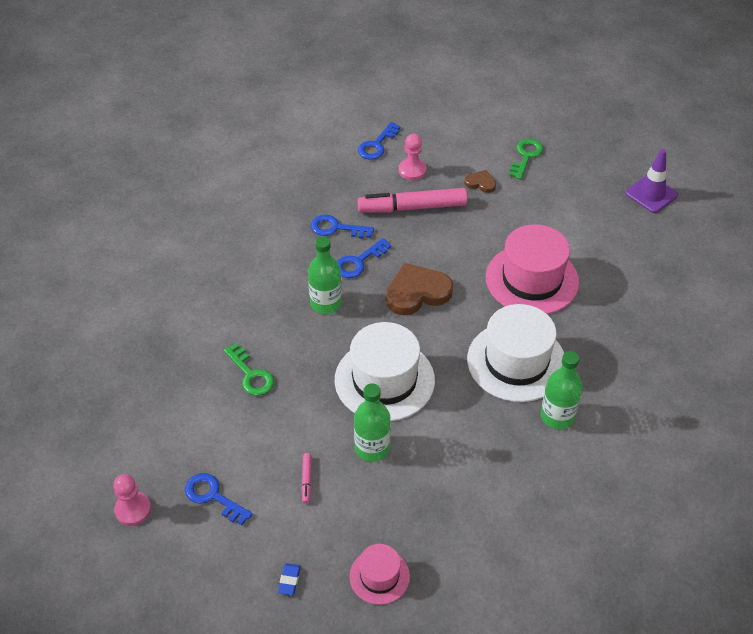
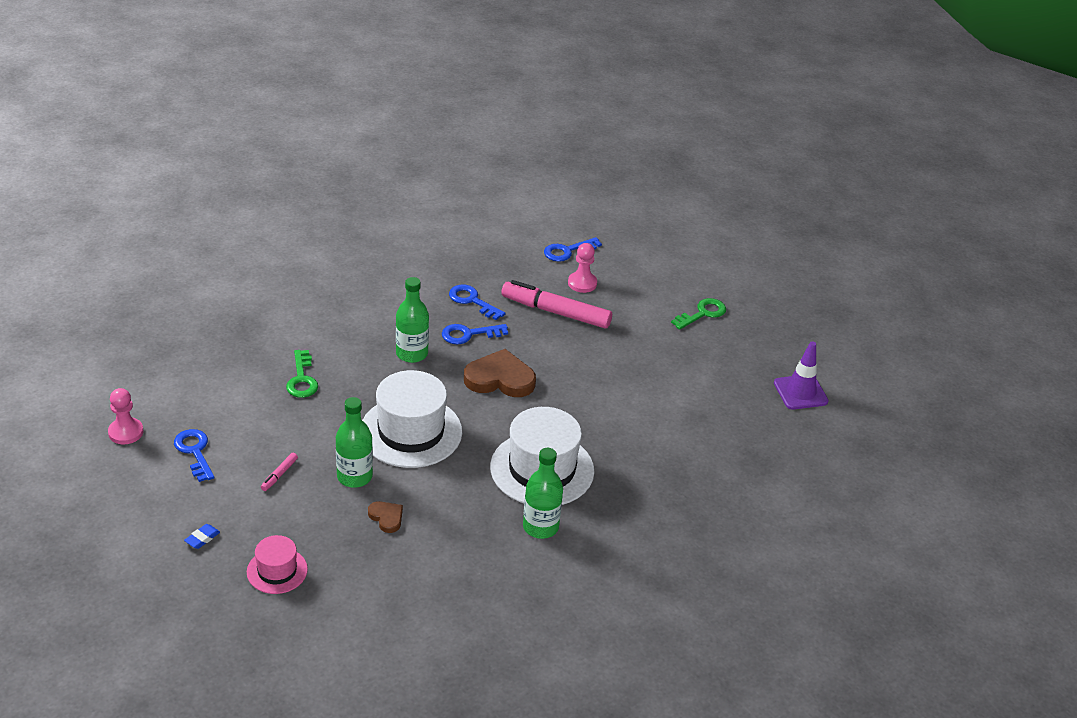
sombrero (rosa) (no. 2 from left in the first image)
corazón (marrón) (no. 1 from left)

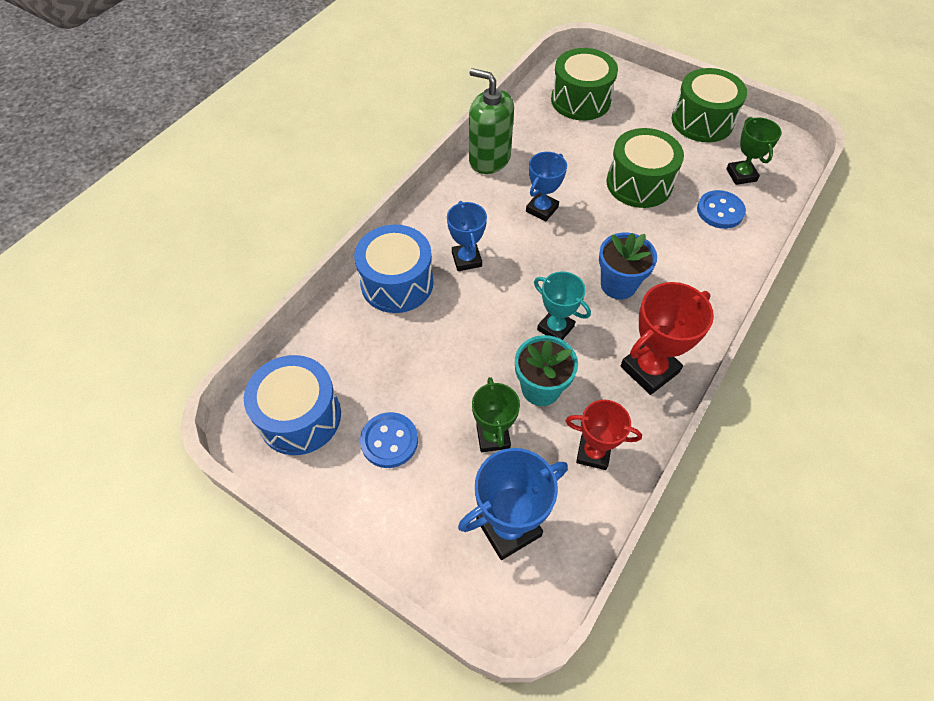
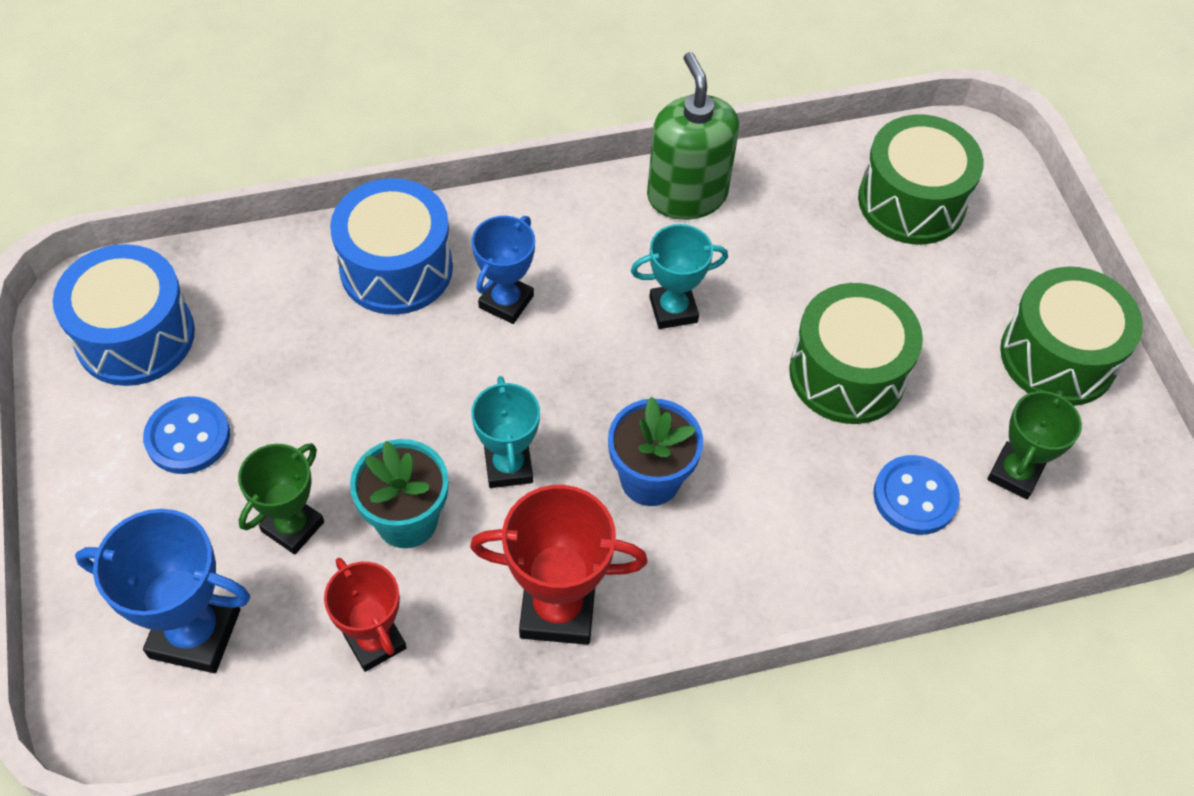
trofeo (turquesa) (no. 2 from left)

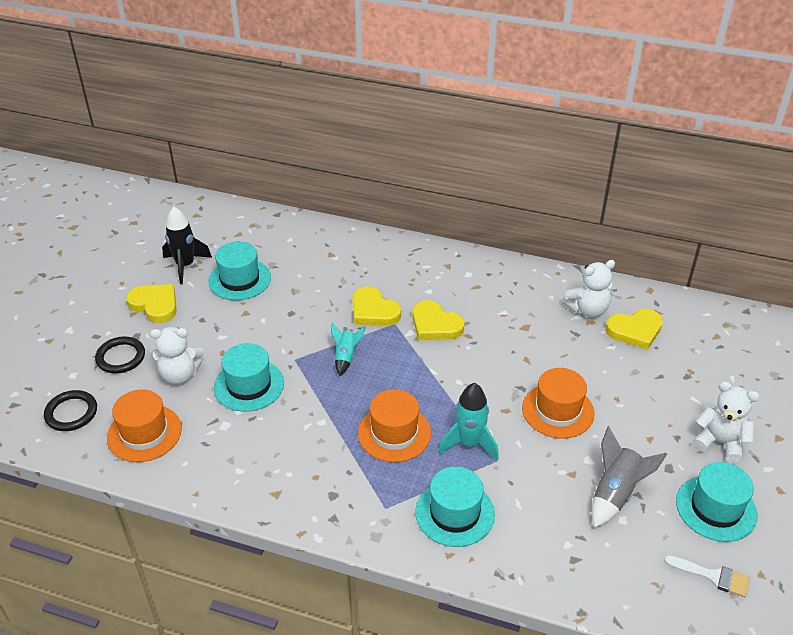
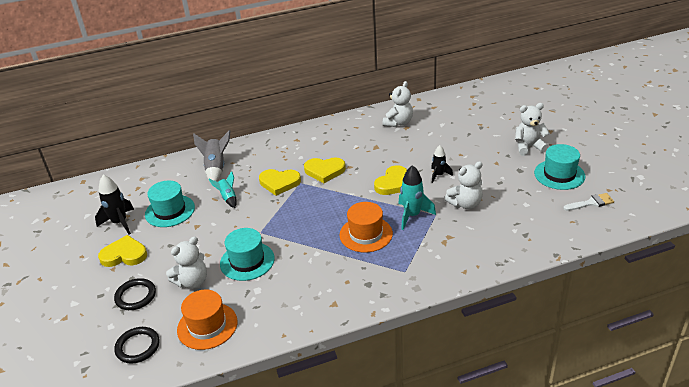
sombrero (turquesa) (no. 3 from left in the first image)
osito (blanco) (no. 3 from left)
cohete (turquesa) (no. 1 from left)
cohete (gris)
corazón (amarillo) (no. 4 from left)
cohete (negro) (no. 2 from left)

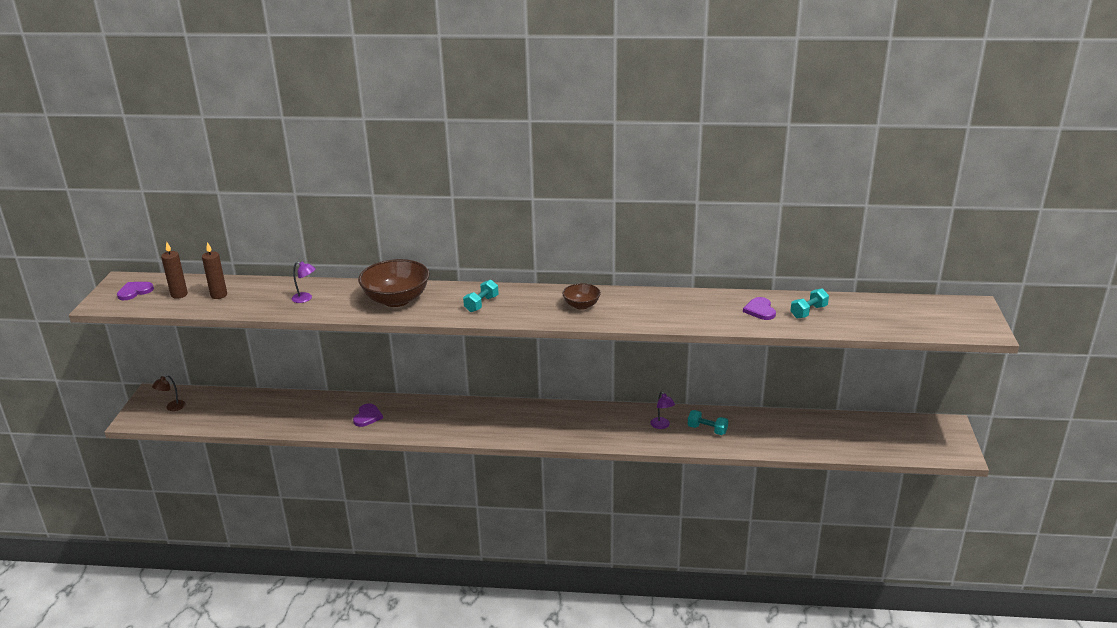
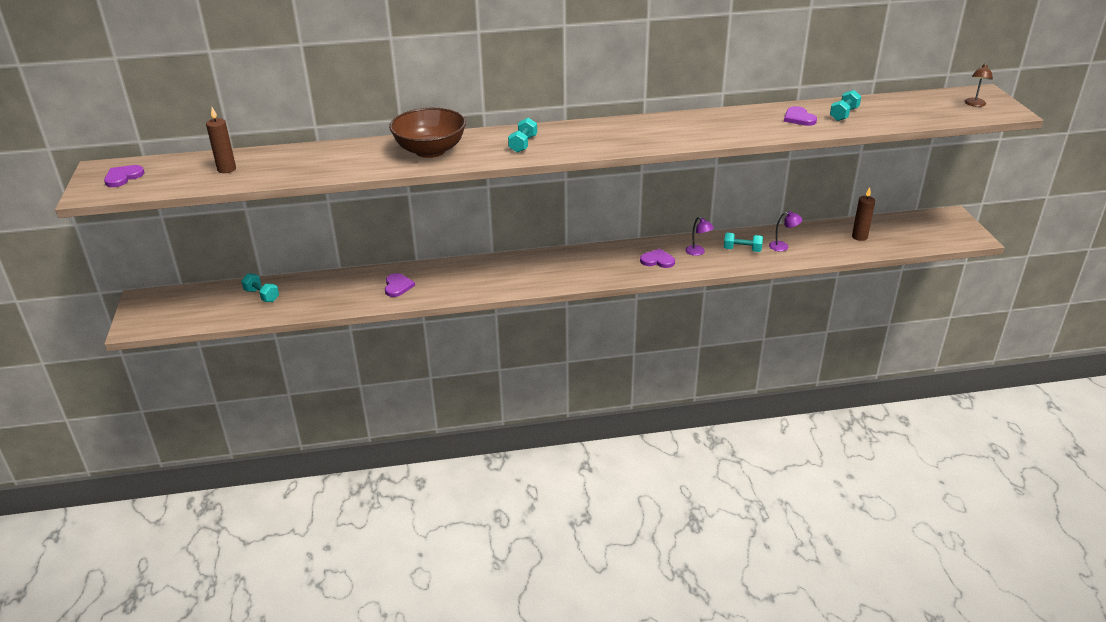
cuenco (marrón) (no. 2 from left in the first image)
mancuerna (turquesa) (no. 1 from left)
corazón (morado) (no. 3 from left)
lámpara (marrón)
vela (marrón) (no. 2 from left)
lámpara (morado) (no. 2 from left)

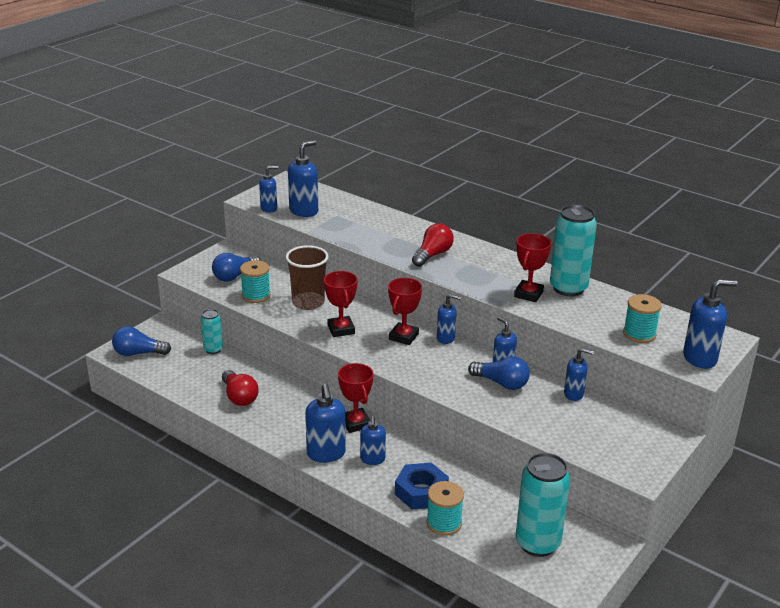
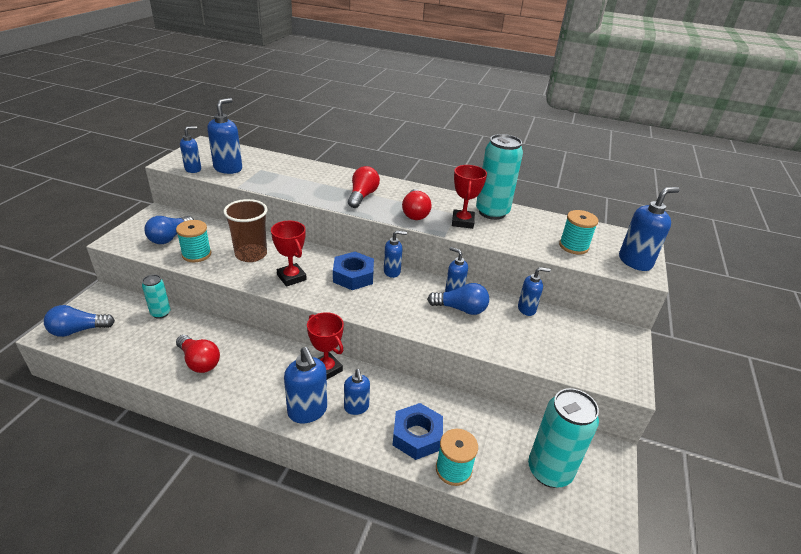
bombilla (rojo) (no. 3 from left)
tuerca (azul) (no. 1 from left)

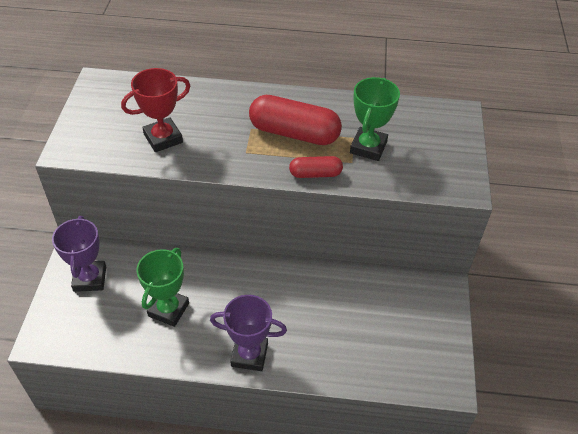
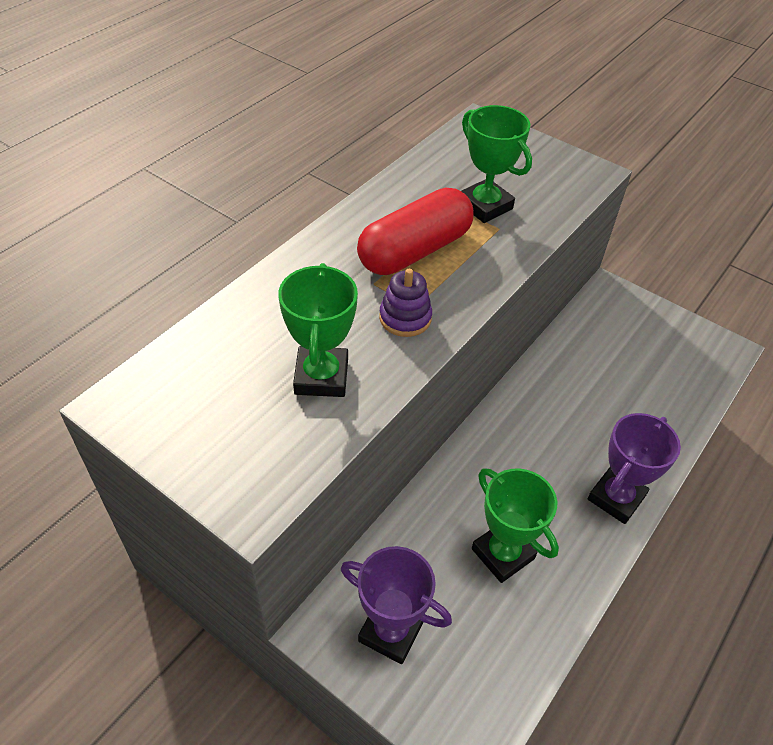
cápsula (rojo) (no. 2 from left in the first image)
juguete apilable (morado)
trofeo (verde) (no. 1 from left)

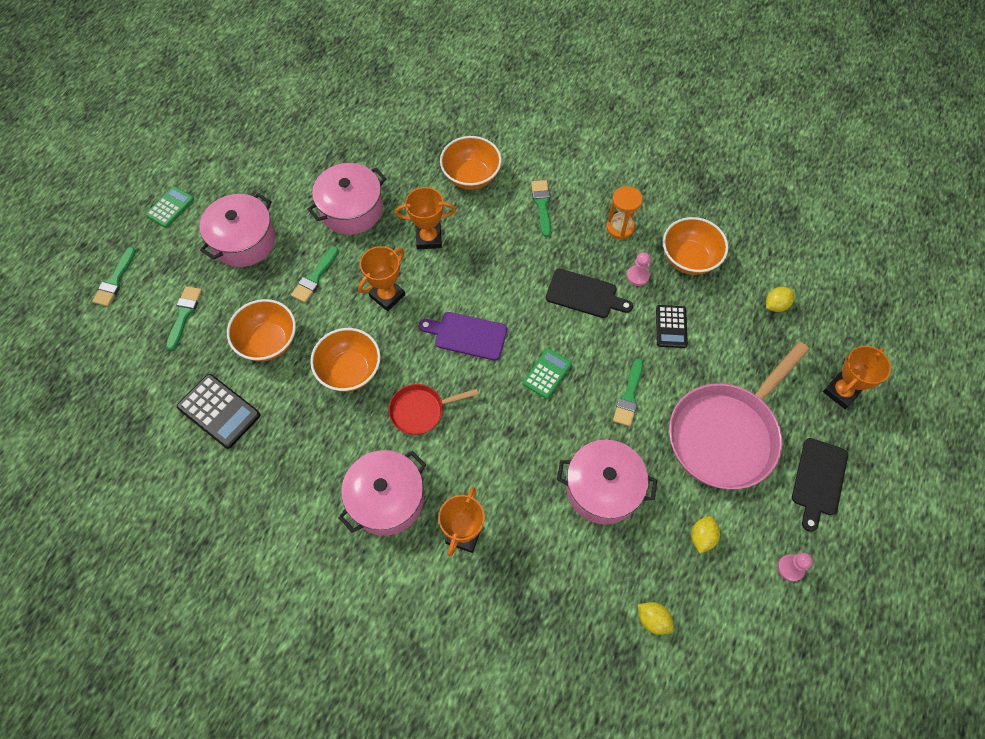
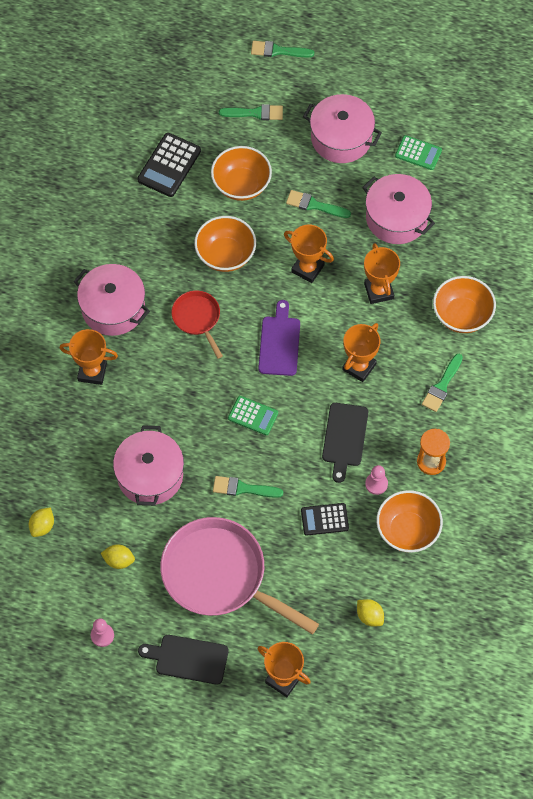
trofeo (naranja) (no. 4 from left)
calculadora (verde) (no. 2 from left)
pincel (verde) (no. 5 from left)

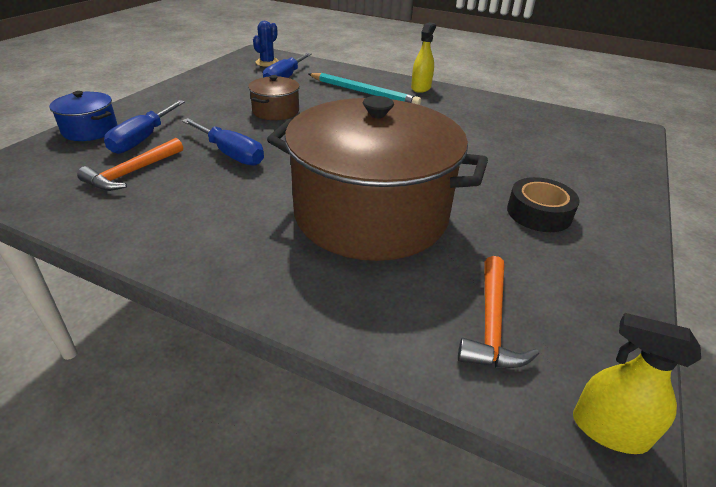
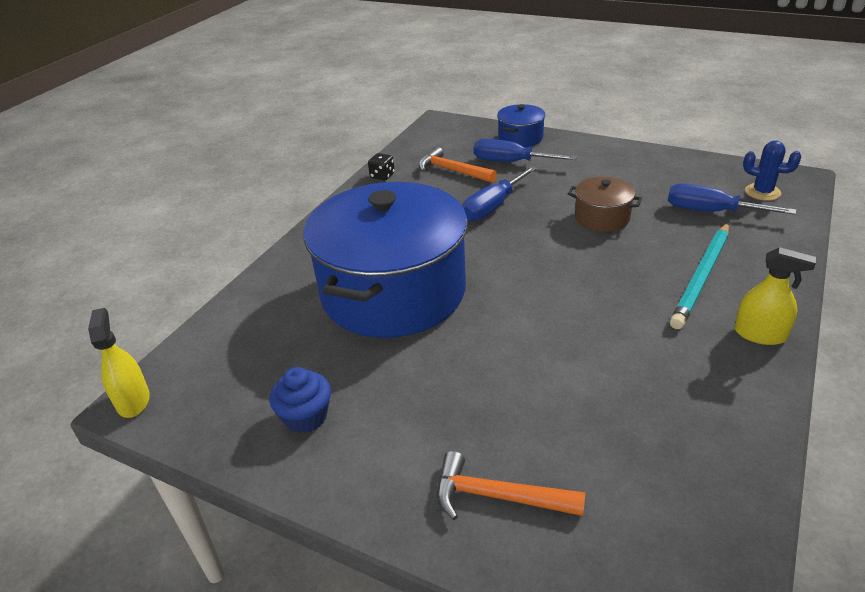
cinta adhesiva (negro)
magdalena (azul)
dado (negro)
martillo (naranja) (no. 2 from left)
olla (azul) (no. 1 from left)
pulverizador (amarillo) (no. 1 from left)

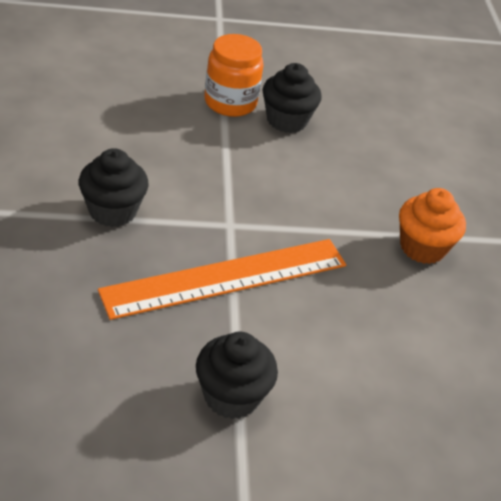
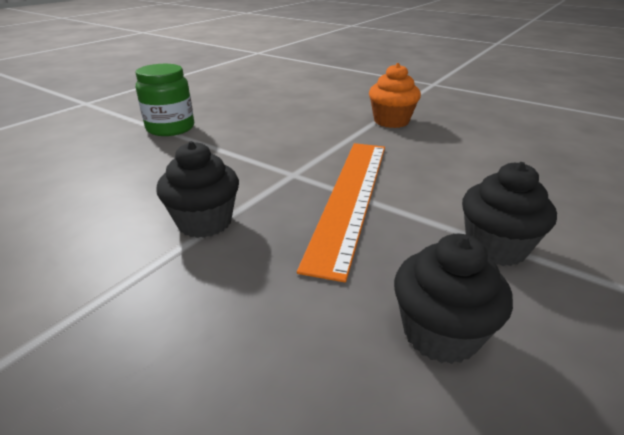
magdalena (negro) (no. 2 from left)
tarro (verde)

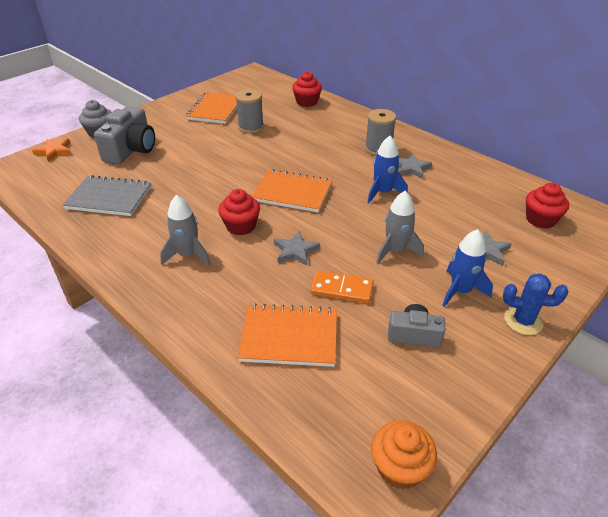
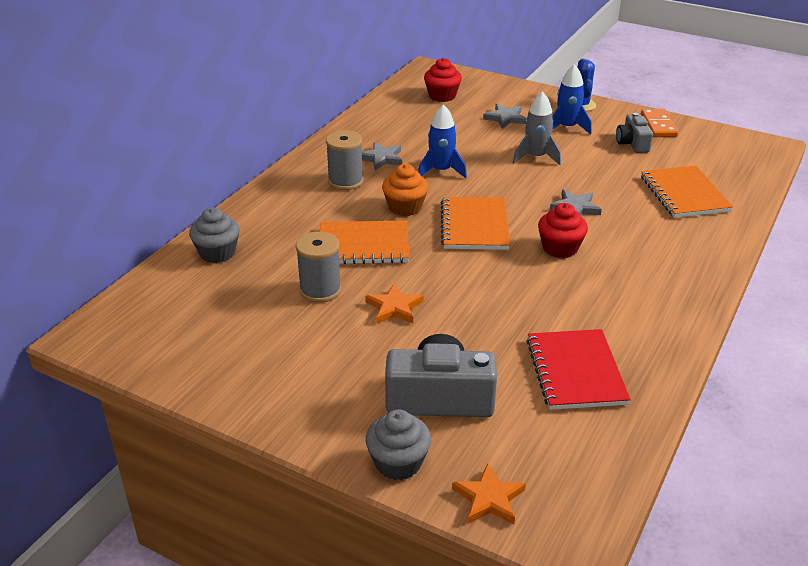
cohete (gris) (no. 1 from left in the first image)
estrella (naranja) (no. 1 from left)
cuaderno (naranja) (no. 1 from left)
ficha de dominó (naranja)
magdalena (naranja)
cuaderno (rojo)
magdalena (gris) (no. 1 from left)

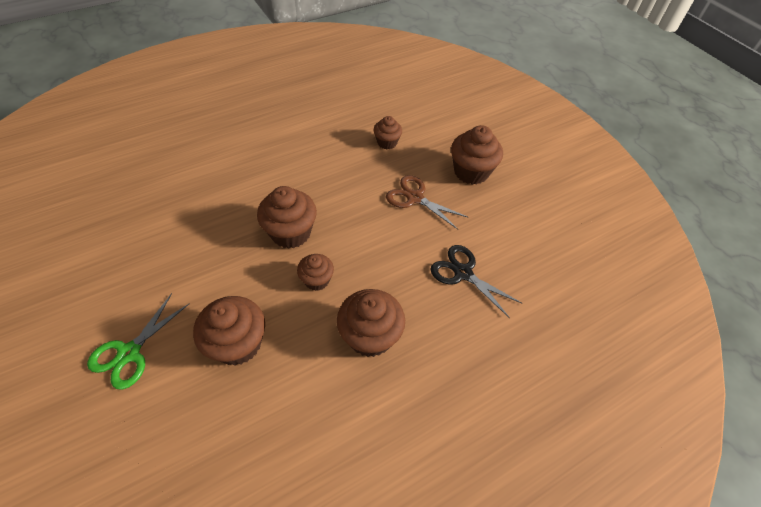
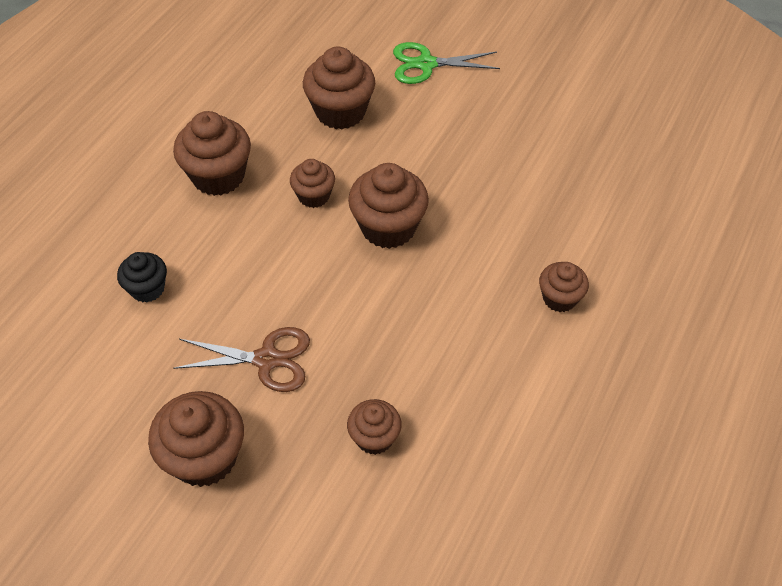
magdalena (marrón) (no. 7 from left)
magdalena (negro)
tijeras (verde)

